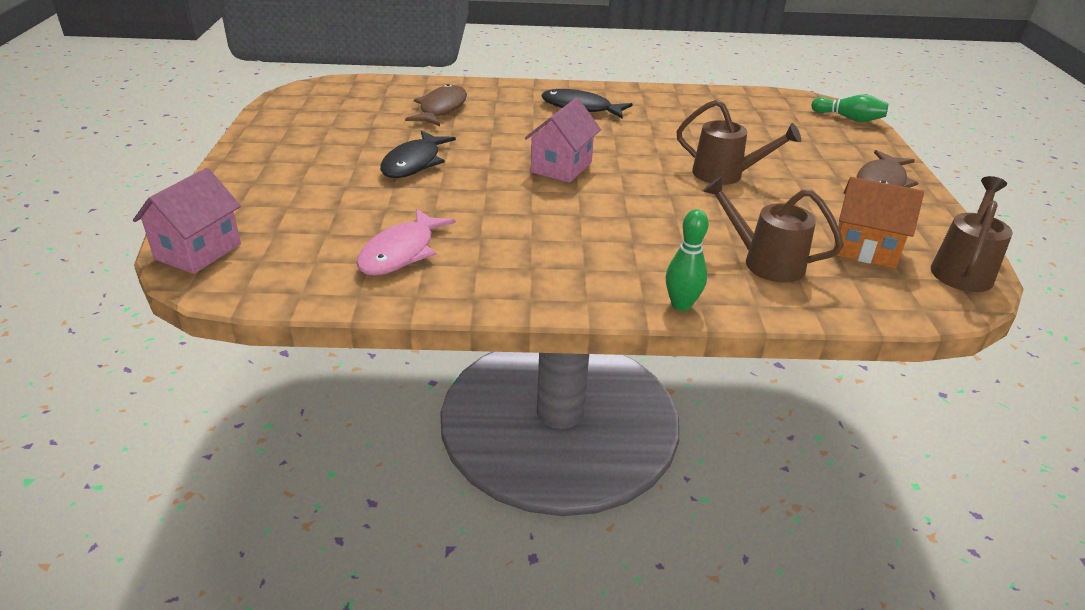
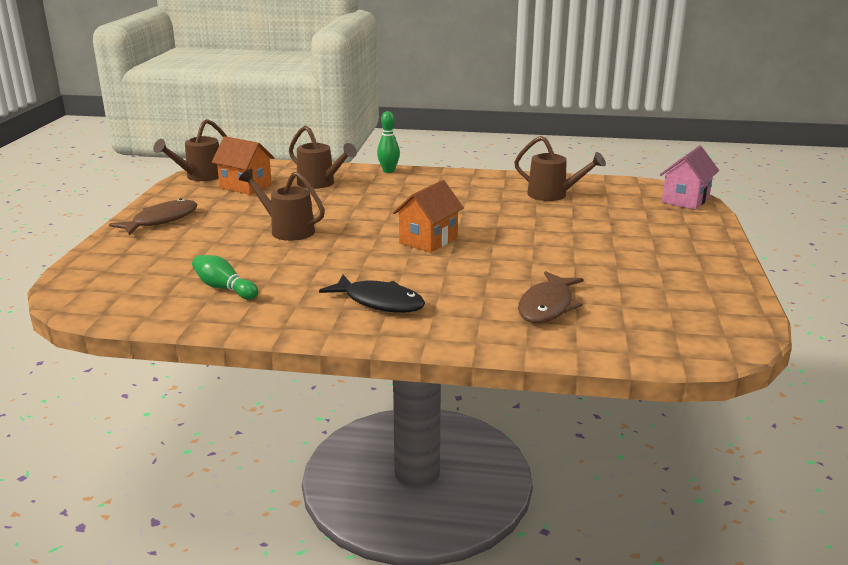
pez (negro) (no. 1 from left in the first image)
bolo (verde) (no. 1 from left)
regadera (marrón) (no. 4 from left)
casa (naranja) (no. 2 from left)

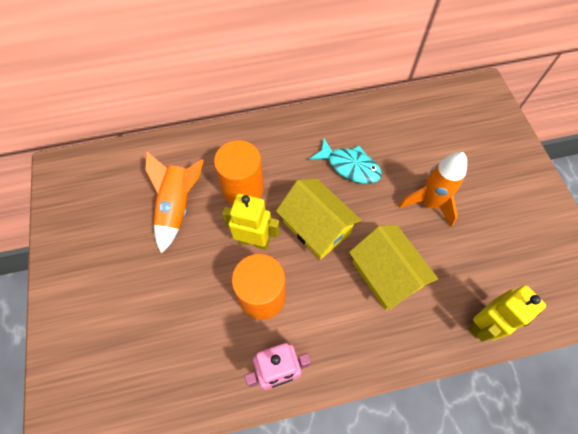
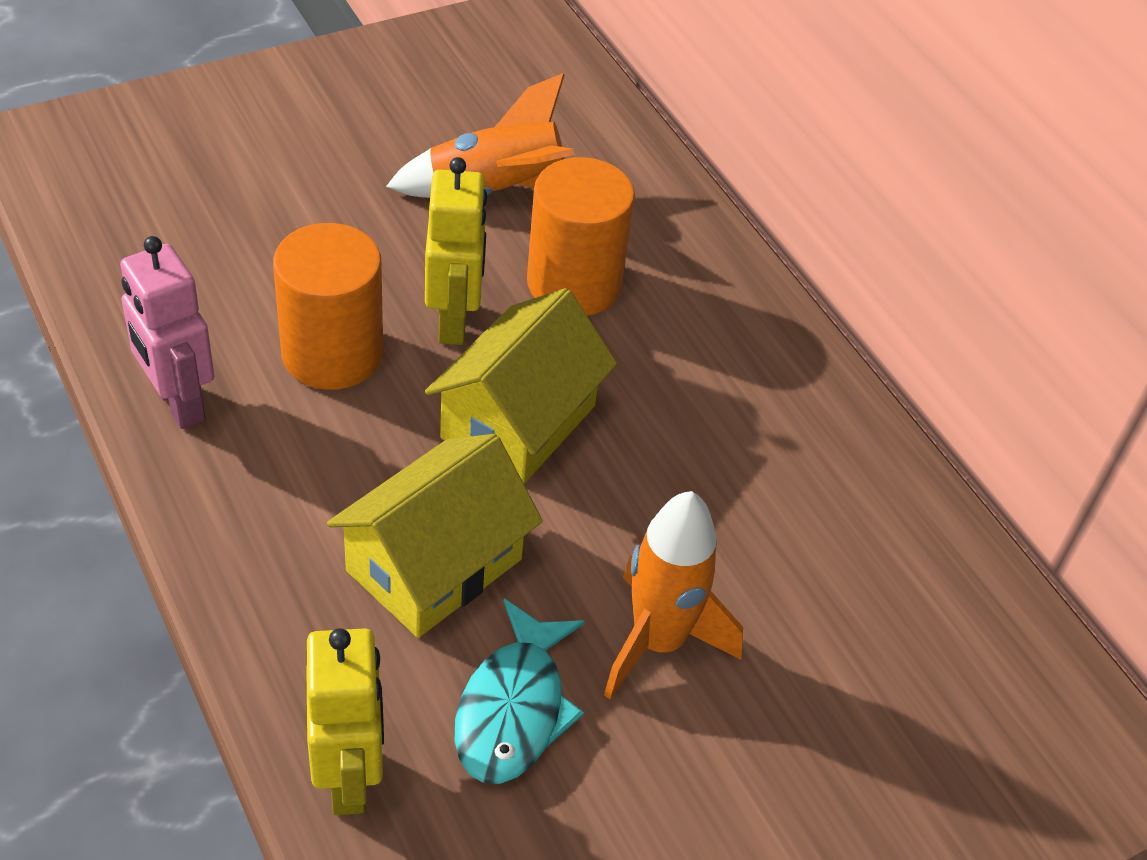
pez (turquesa)
robot (amarillo) (no. 1 from left)

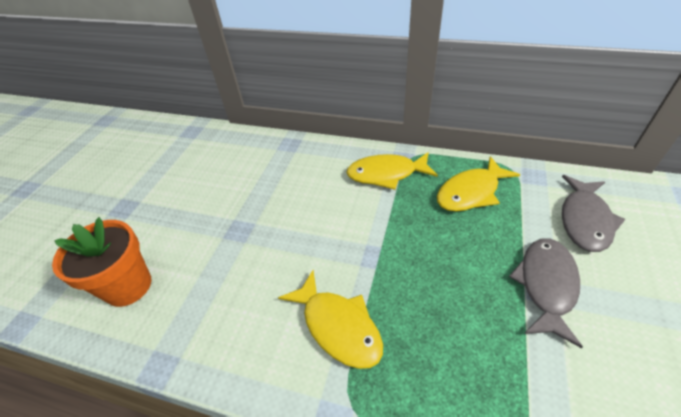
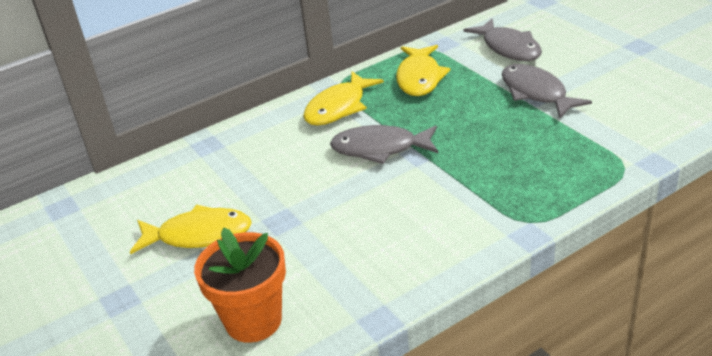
pez (gris) (no. 1 from left)
pez (amarillo) (no. 1 from left)

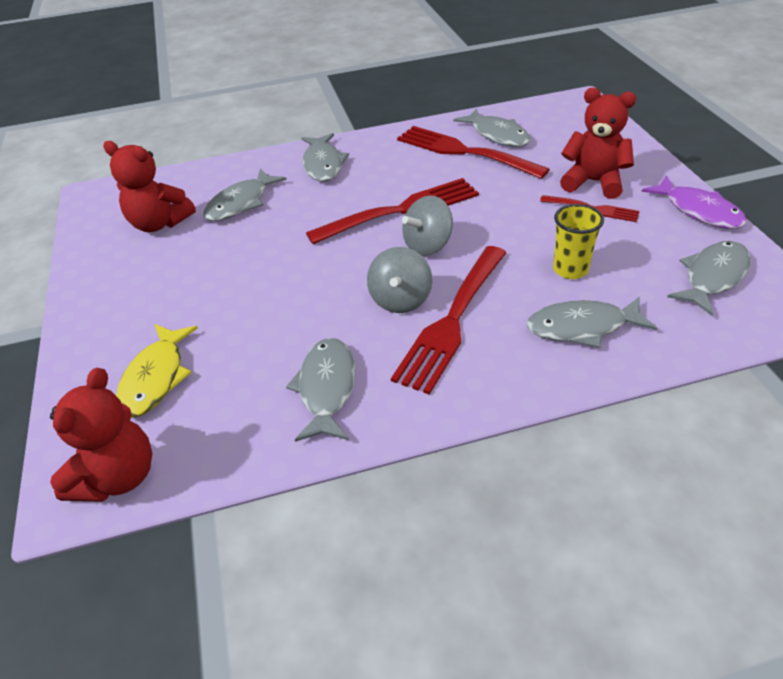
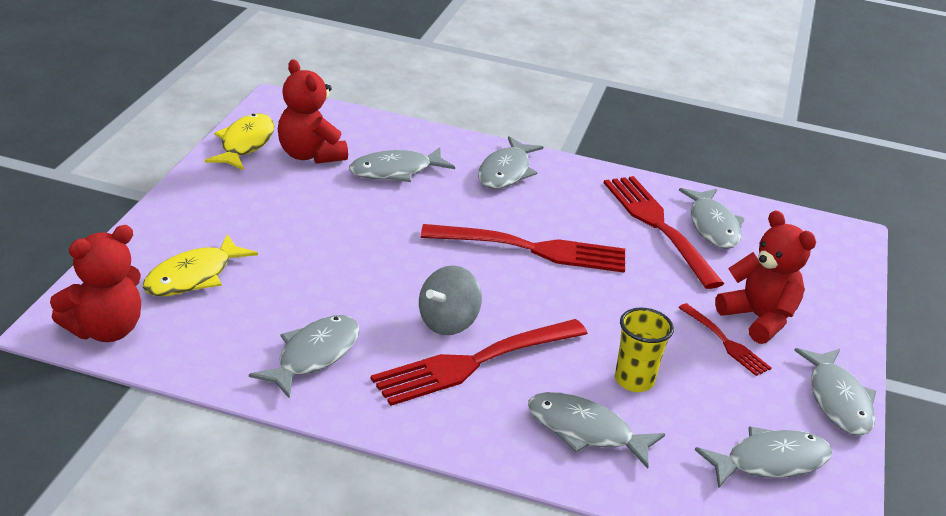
peonza (gris) (no. 2 from left in the first image)
pez (amarillo) (no. 2 from left)
pez (gris) (no. 7 from left)

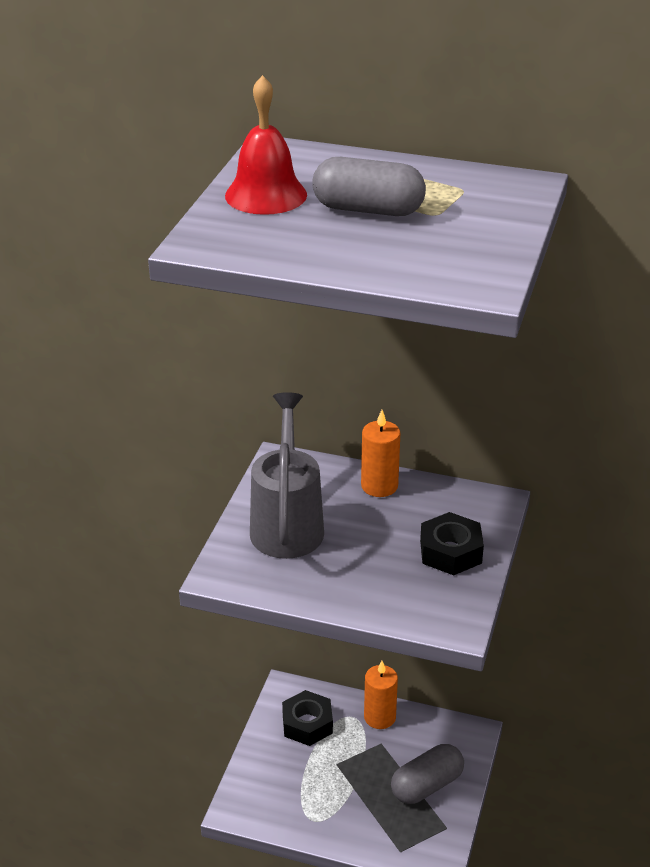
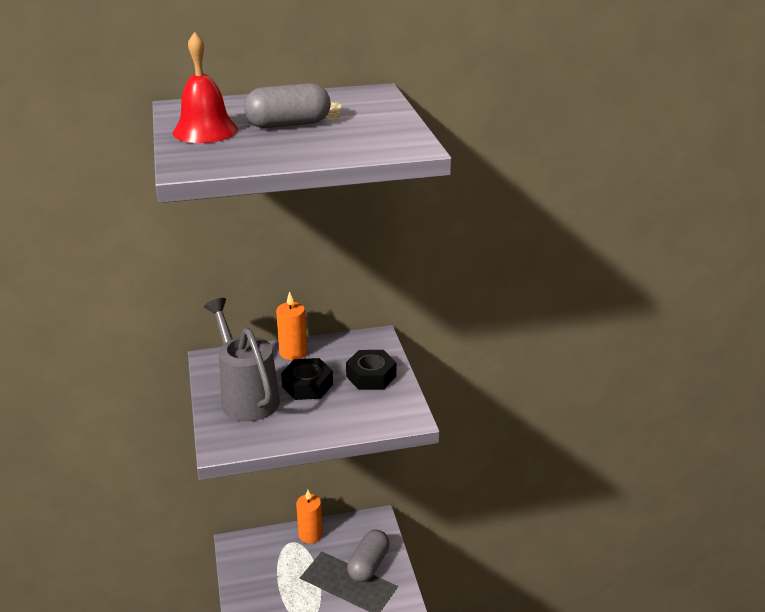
tuerca (negro) (no. 1 from left)

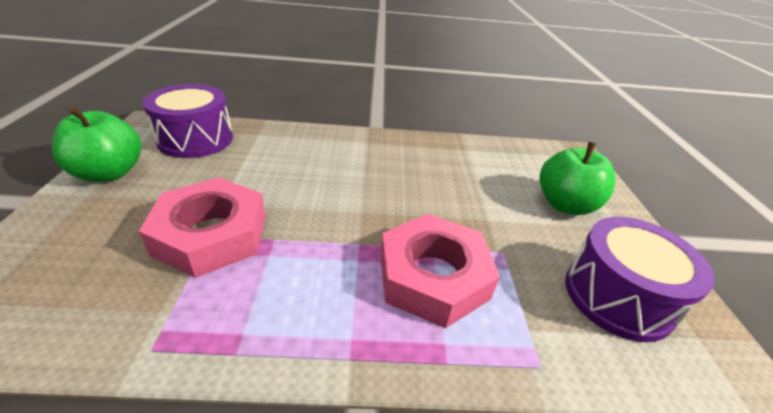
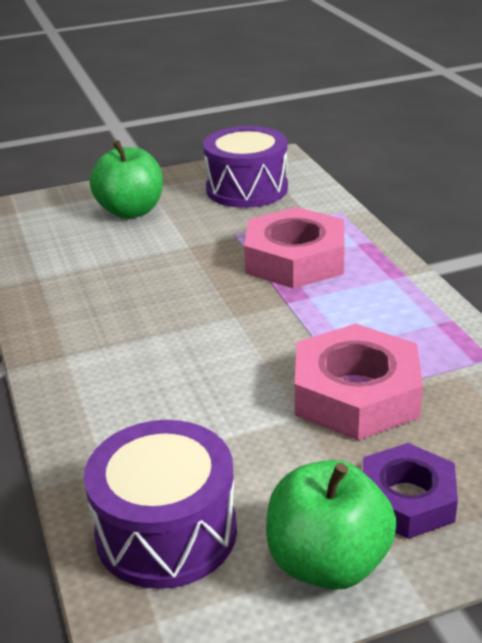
tuerca (morado)

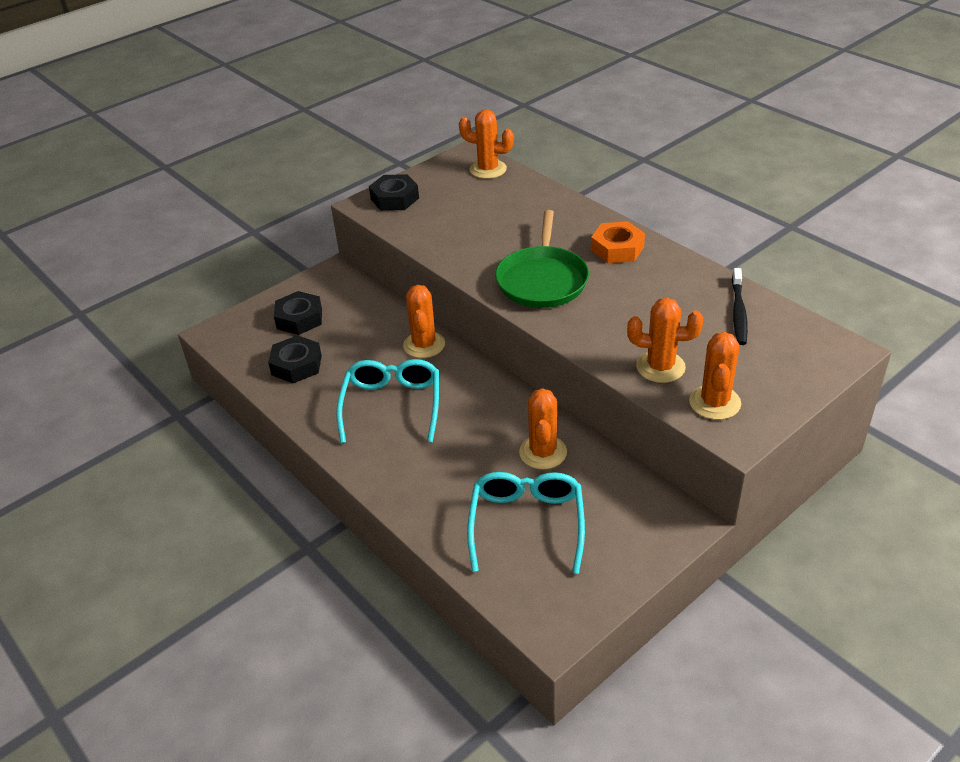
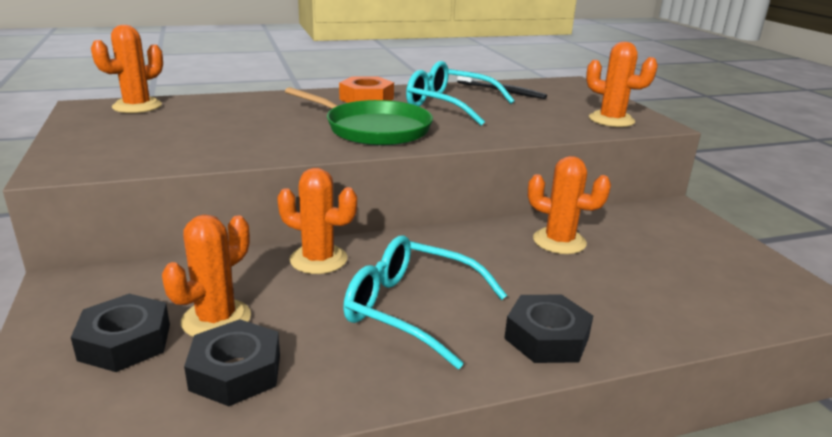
tuerca (negro) (no. 3 from left)
gafas (turquesa) (no. 2 from left)
cactus (naranja) (no. 2 from left)

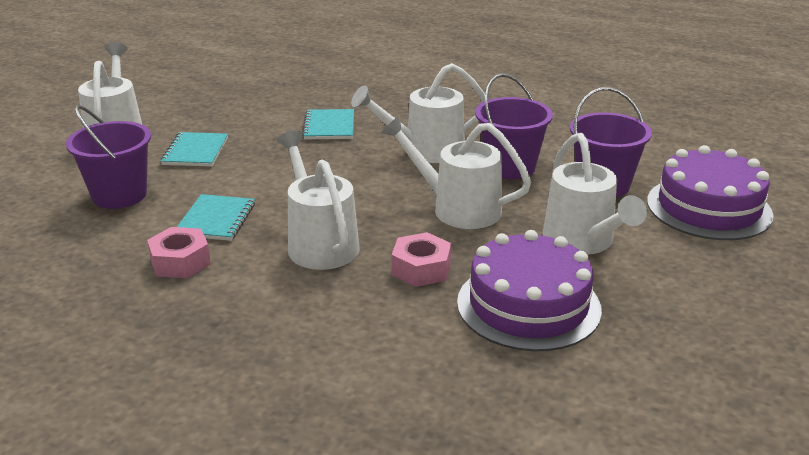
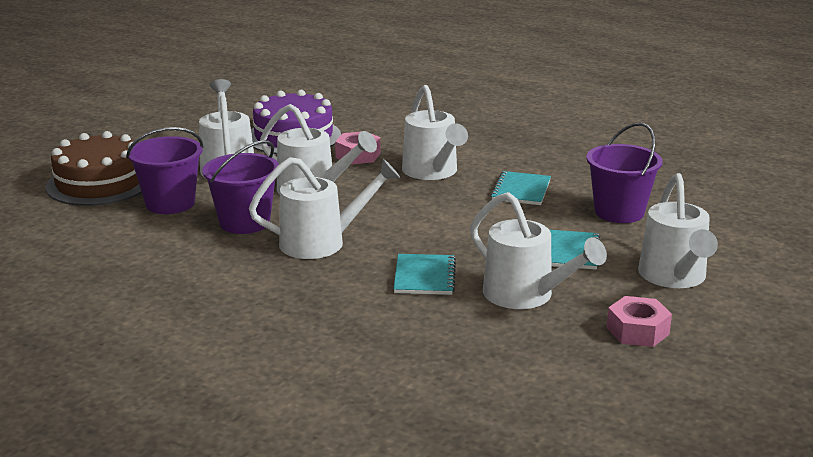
regadera (blanco) (no. 5 from left)
tuerca (rosa) (no. 2 from left)
tarta (marrón)

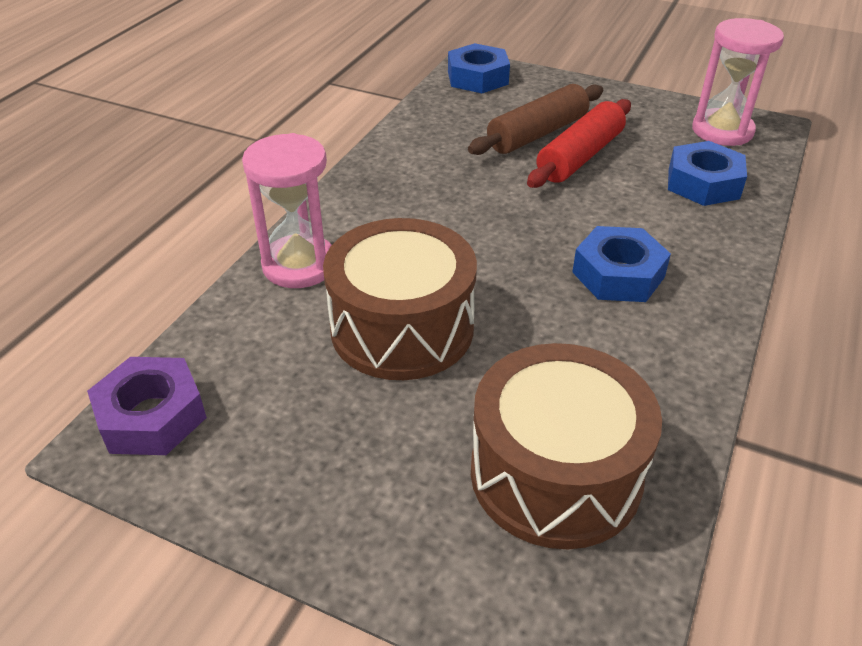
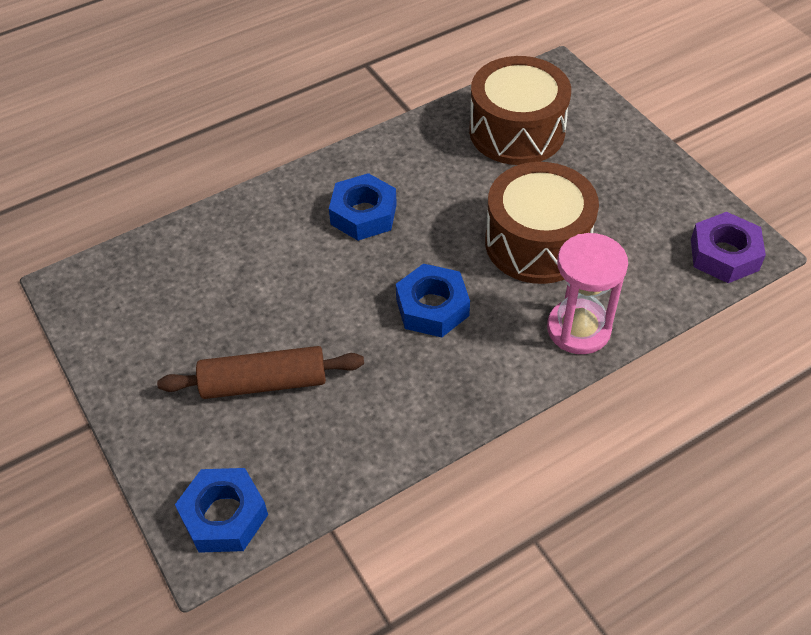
rodillo (rojo)
reloj de arena (rosa) (no. 2 from left in the first image)
tuerca (azul) (no. 3 from left)

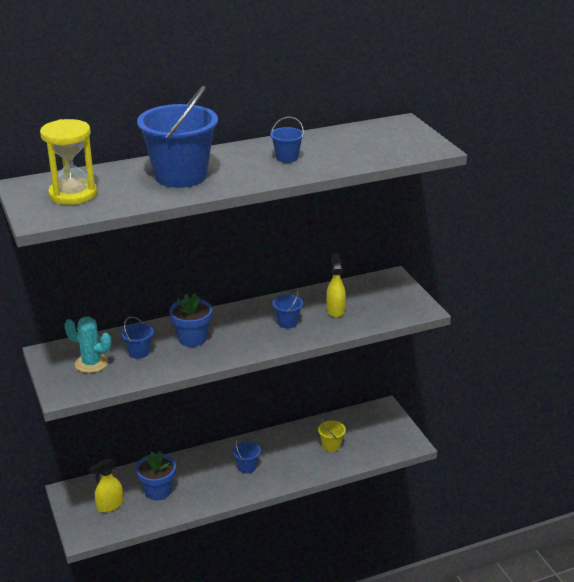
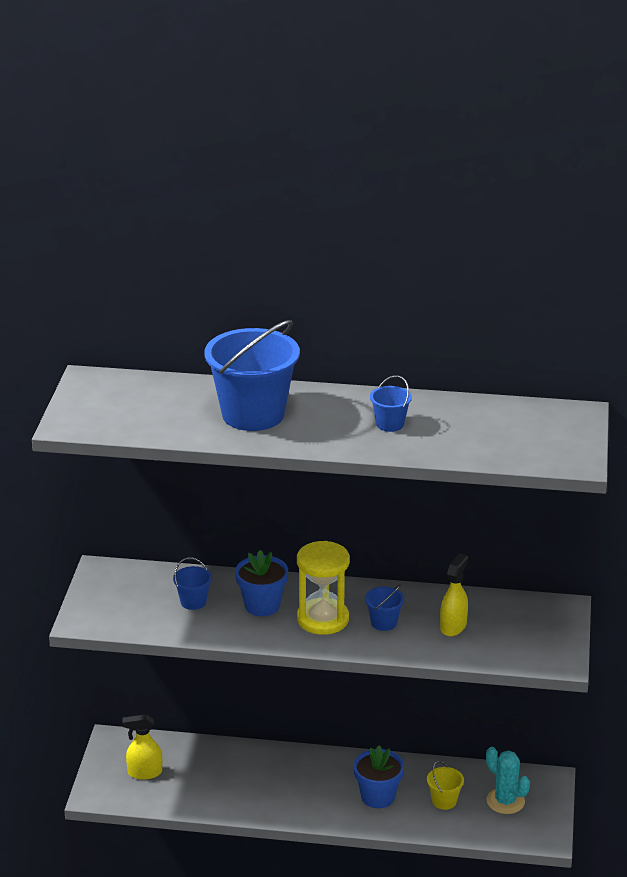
balde (azul) (no. 3 from left in the first image)
reloj de arena (amarillo)
cactus (turquesa)
maceta (azul) (no. 2 from left)

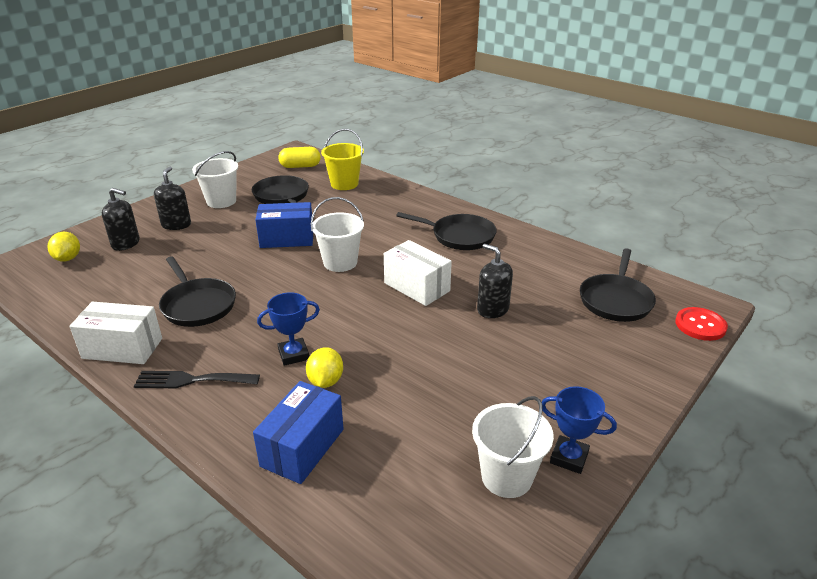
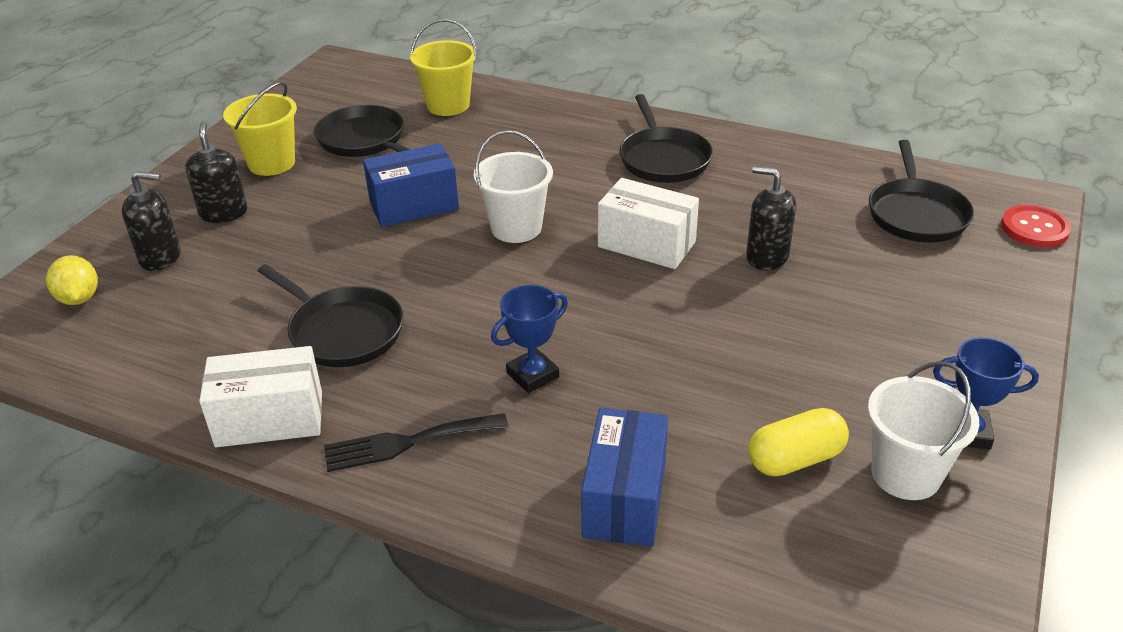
limón (amarillo) (no. 2 from left in the first image)
cápsula (amarillo)
balde (amarillo) (no. 1 from left)
sartén (negro) (no. 3 from left)

